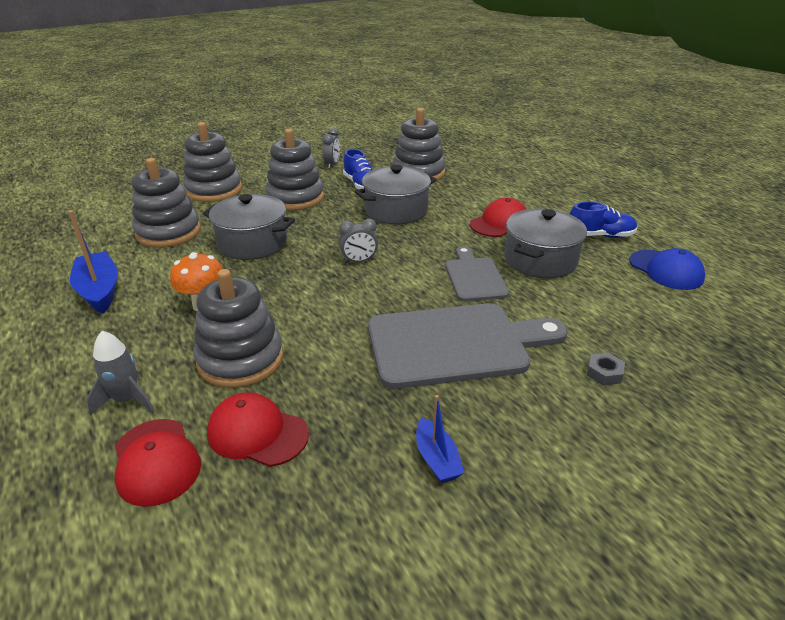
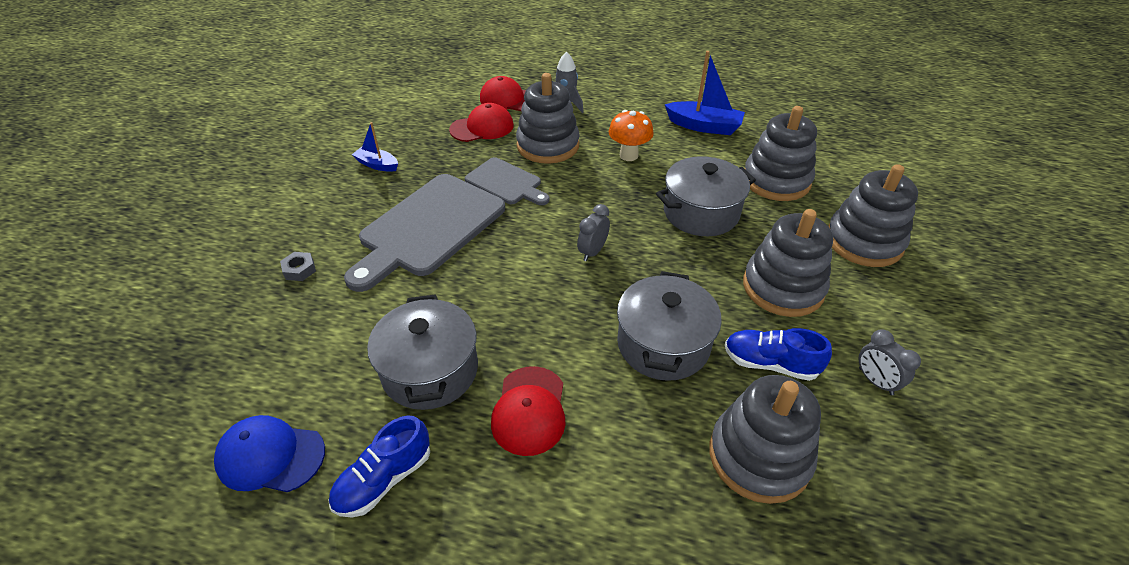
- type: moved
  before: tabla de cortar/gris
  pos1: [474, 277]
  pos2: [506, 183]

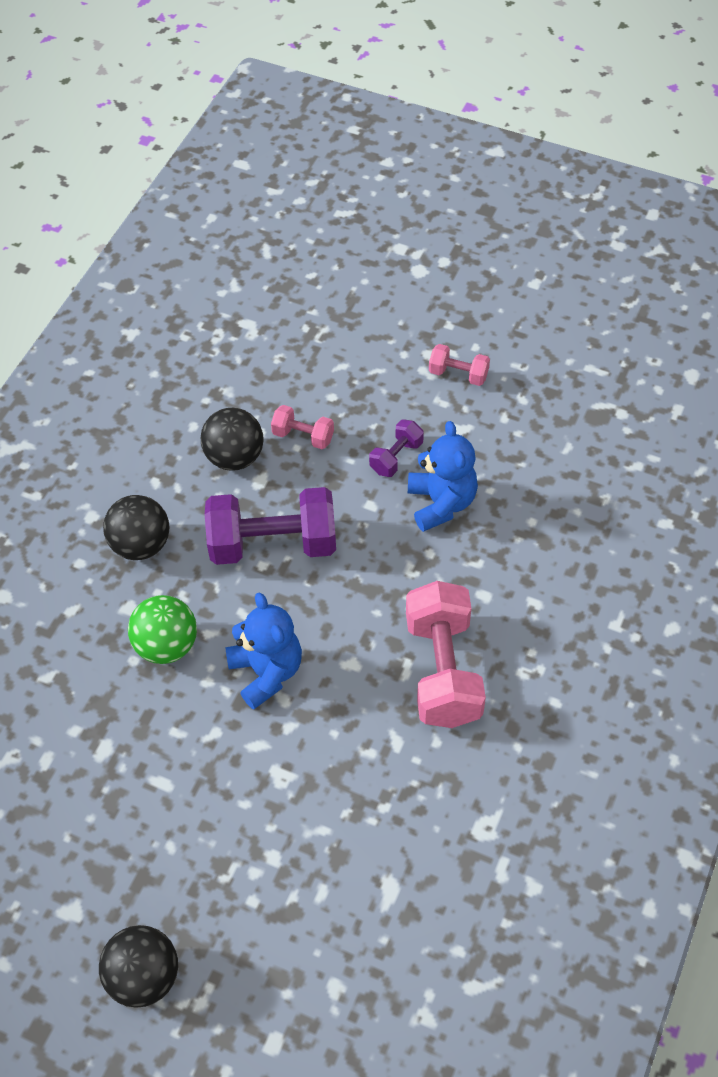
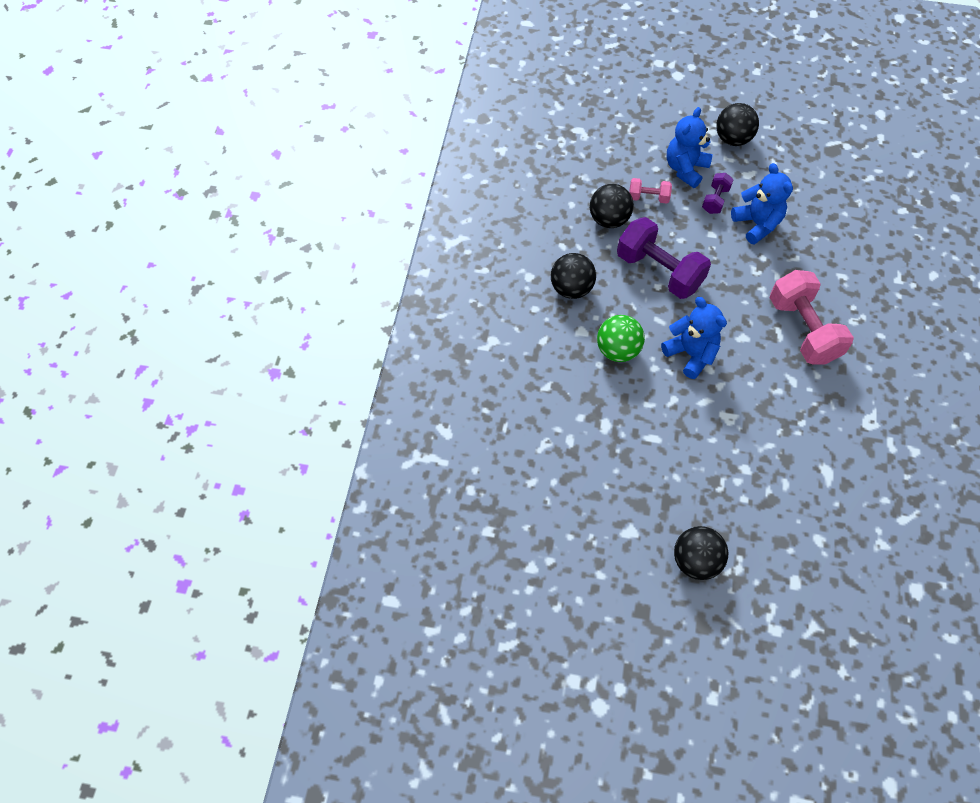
- type: turned
  before: mancuerna/morado
  pos1: [273, 544]
  pos2: [659, 271]
  turn: 60
- type: added
  after: osito/azul
  pos2: [685, 169]
- type: replaced
  before: mancuerna/rosa
  after: pelota/negro
  pos1: [458, 374]
  pos2: [732, 139]

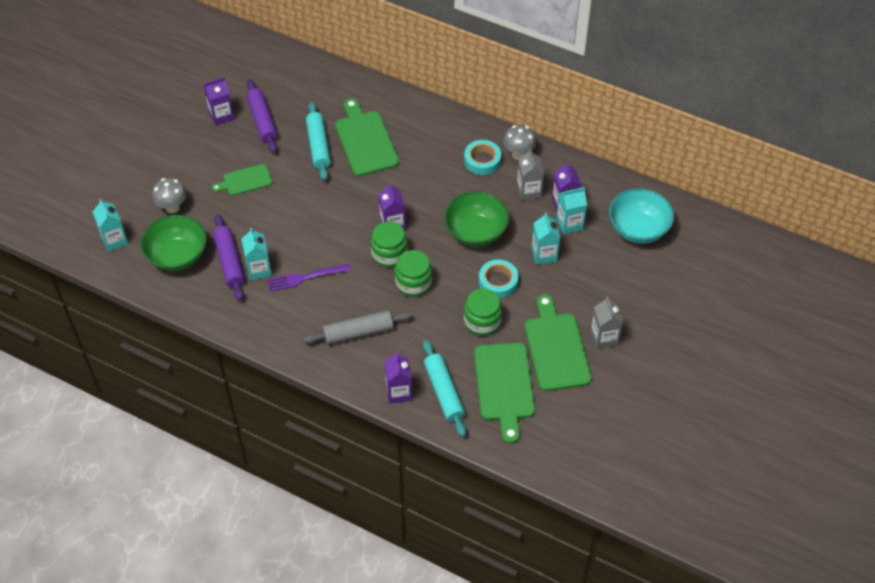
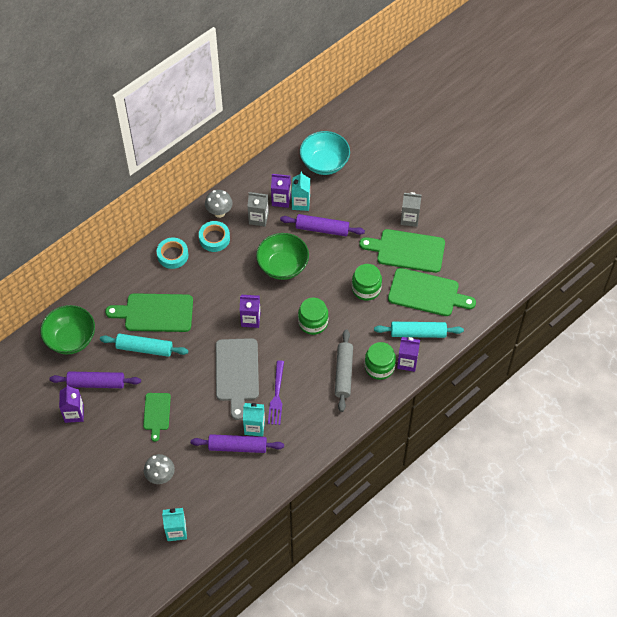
- type: moved
  before: cuenco/verde
  pos1: [177, 256]
  pos2: [71, 339]
- type: moved
  before: cinta adhesiva/turquesa
  pos1: [498, 282]
  pos2: [172, 255]
- type: added
  after: tabla de cortar/gris
  pos2: [237, 373]
- type: replaced
  before: cartón de leche/turquesa
  after: rodillo/morado
  pos1: [544, 254]
  pos2: [322, 229]
- type: moved
  before: tarro/verde
  pos1: [389, 254]
  pos2: [379, 367]

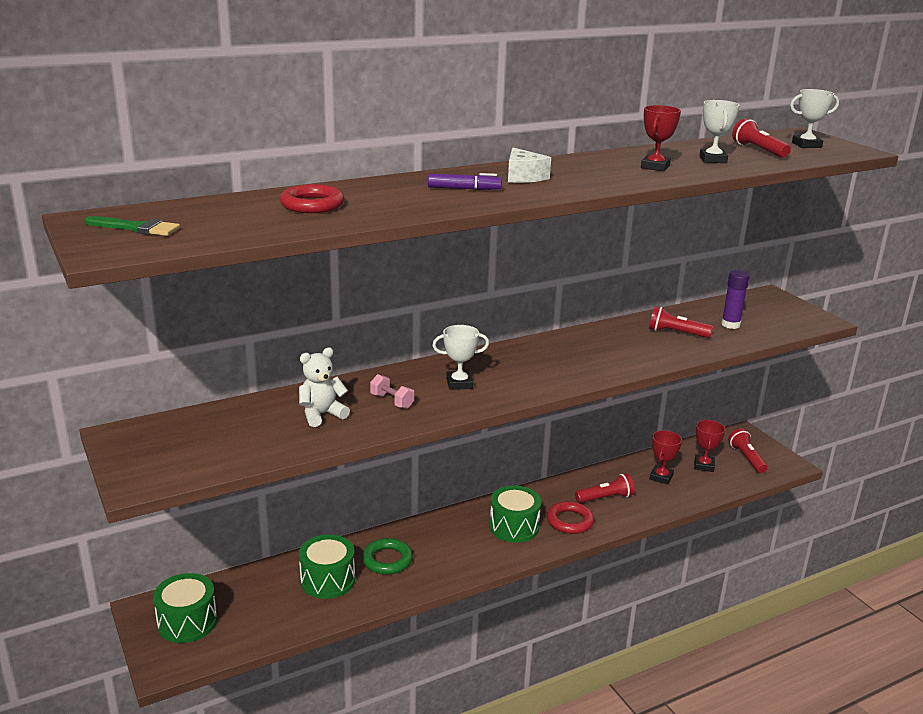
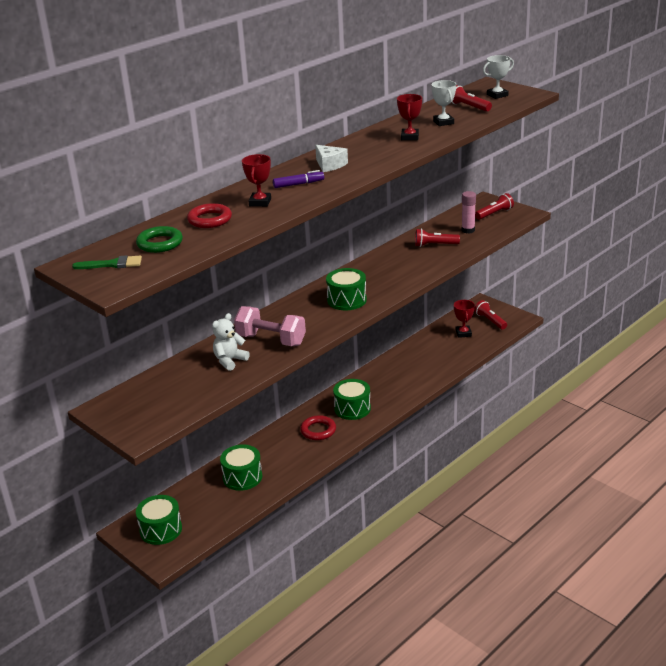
- type: moved
  before: anillo/verde
  pos1: [387, 560]
  pos2: [160, 243]
- type: resized
  before: mancuerna/rosa
  pos1: [392, 401]
  pos2: [271, 340]
  scale: 2.04
- type: moved
  before: trofeo/rojo
  pos1: [661, 477]
  pos2: [260, 202]
- type: moved
  before: anillo/rojo
  pos1: [570, 521]
  pos2: [318, 430]
- type: added
  after: tambor/verde
  pos2: [347, 300]
- type: recoloured
  before: barra de pegamento/morado
  after: barra de pegamento/rosa
  pos1: [730, 325]
  pos2: [468, 230]
- type: moved
  before: lámpara de mano/rojo
  pos1: [605, 498]
  pos2: [494, 213]
- type: removed
  before: trofeo/blanco
  pos1: [459, 383]

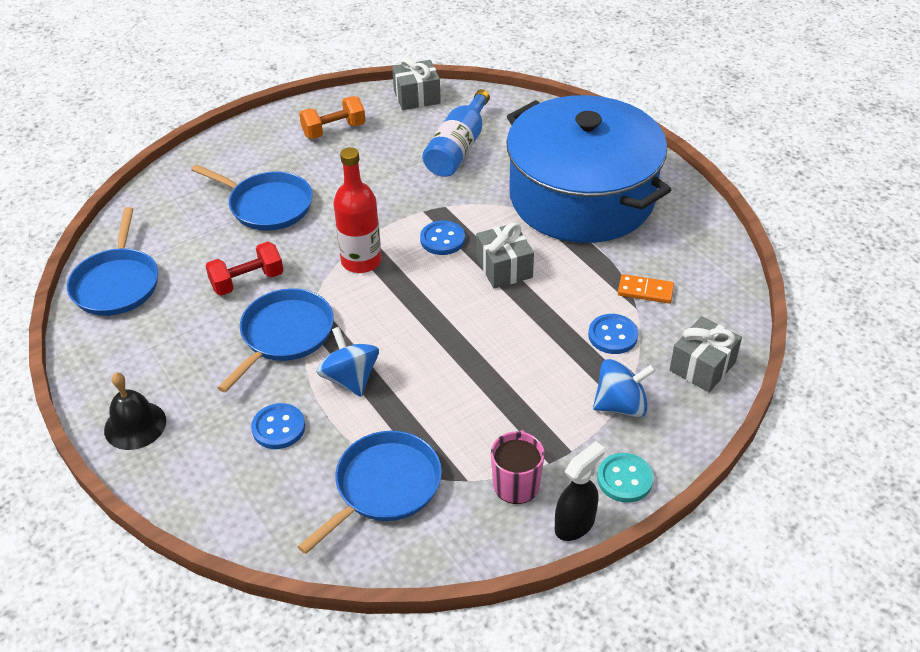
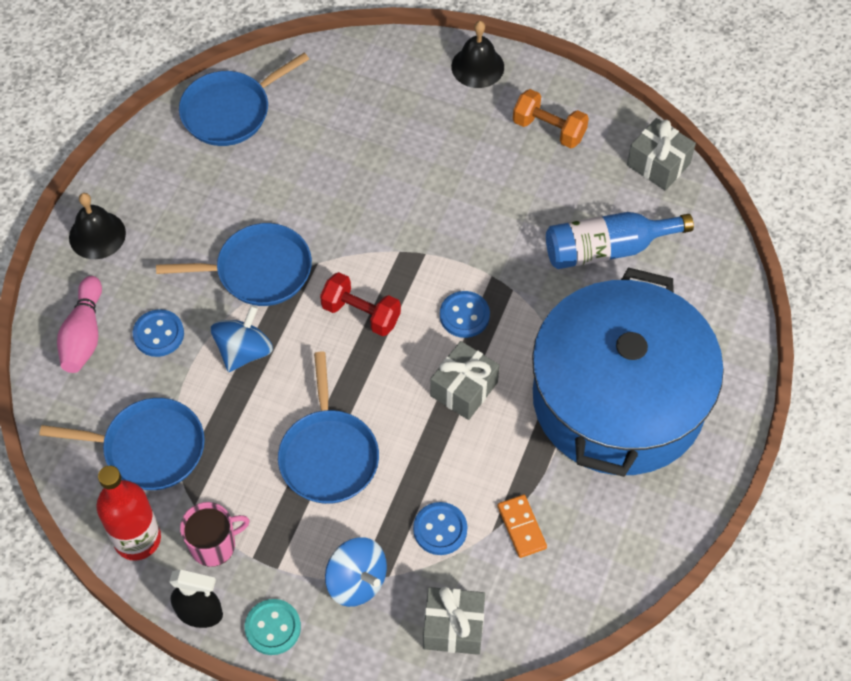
- type: added
  after: bolo/rosa
  pos2: [84, 335]
- type: moved
  before: botella/rojo
  pos1: [361, 261]
  pos2: [137, 539]
- type: moved
  before: sartén/azul
  pos1: [267, 205]
  pos2: [328, 455]
- type: moved
  before: mancuerna/rojo
  pos1: [247, 281]
  pos2: [361, 314]
- type: added
  after: campana/negro
  pos2: [477, 66]

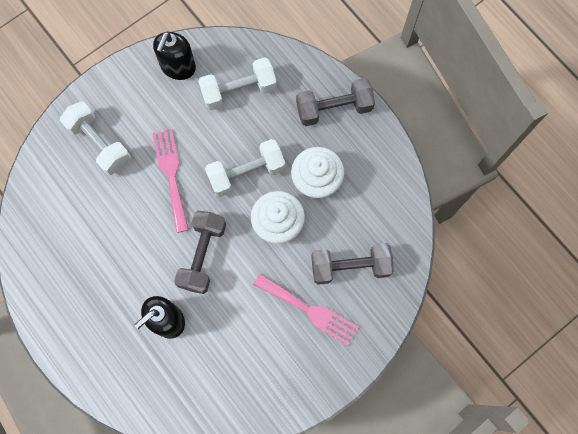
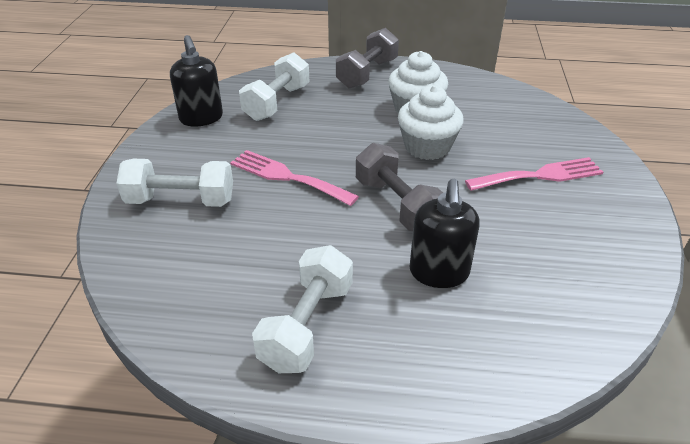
- type: moved
  before: mancuerna/blanco
  pos1: [246, 173]
  pos2: [307, 325]
- type: removed
  before: mancuerna/gris
  pos1: [350, 267]

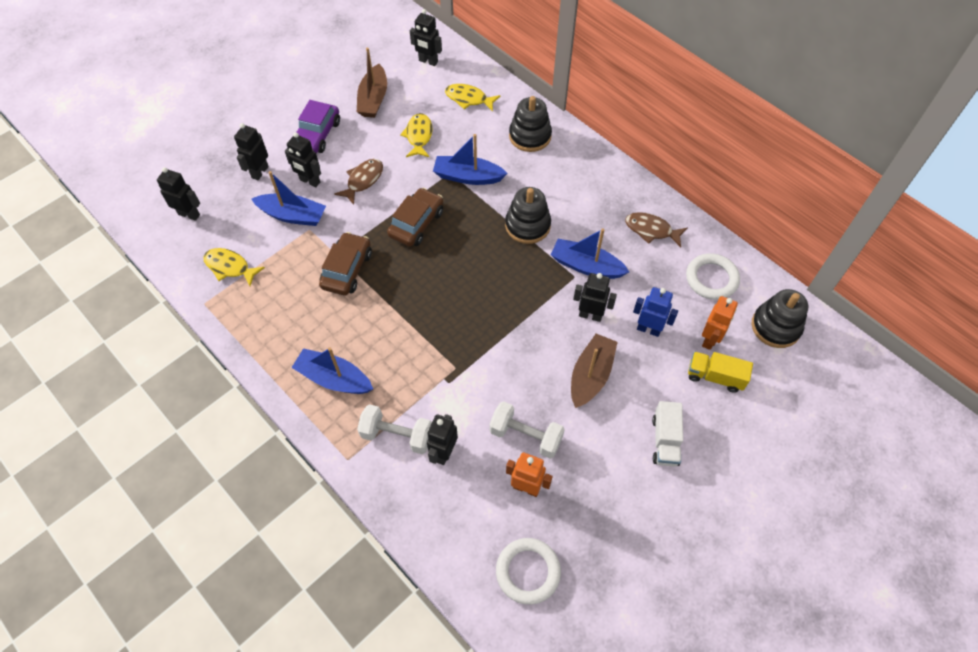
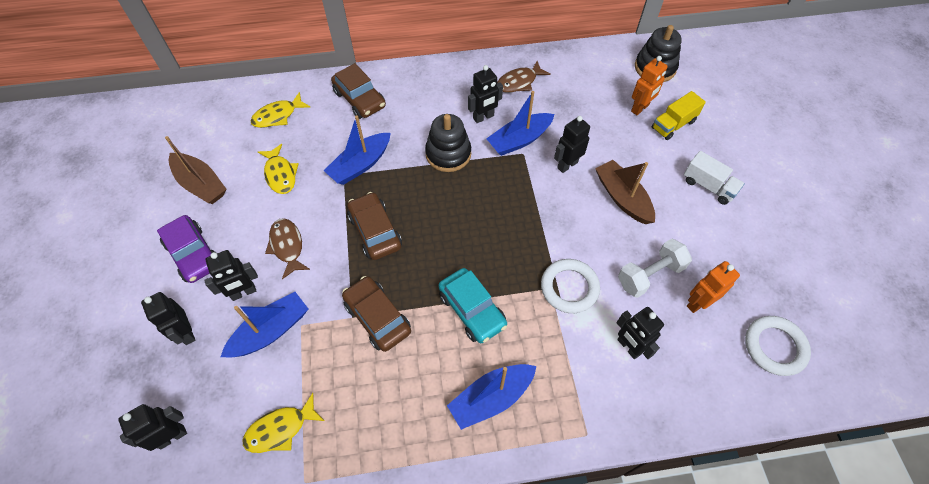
- type: turned
  before: pez/amarillo
  pos1: [419, 136]
  pos2: [280, 174]
  turn: -150
- type: replaced
  before: juguete apilable/negro
  after: coche/marrón
  pos1: [530, 136]
  pos2: [360, 99]
- type: added
  after: coche/turquesa
  pos2: [472, 310]
- type: moved
  before: robot/negro
  pos1: [428, 61]
  pos2: [483, 117]
- type: moved
  before: anillo/blanco
  pos1: [711, 279]
  pos2: [569, 288]
- type: turned
  before: robot/naranja
  pos1: [709, 339]
  pos2: [640, 108]
  turn: 75
- type: removed
  before: mancuerna/blanco
  pos1: [397, 435]
- type: removed
  before: robot/azul
  pos1: [648, 329]

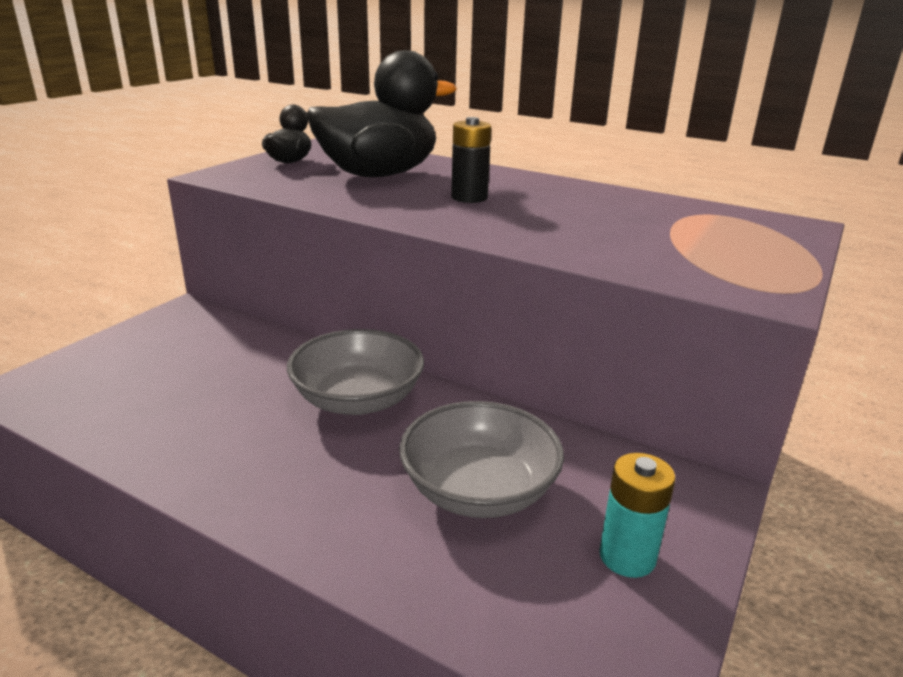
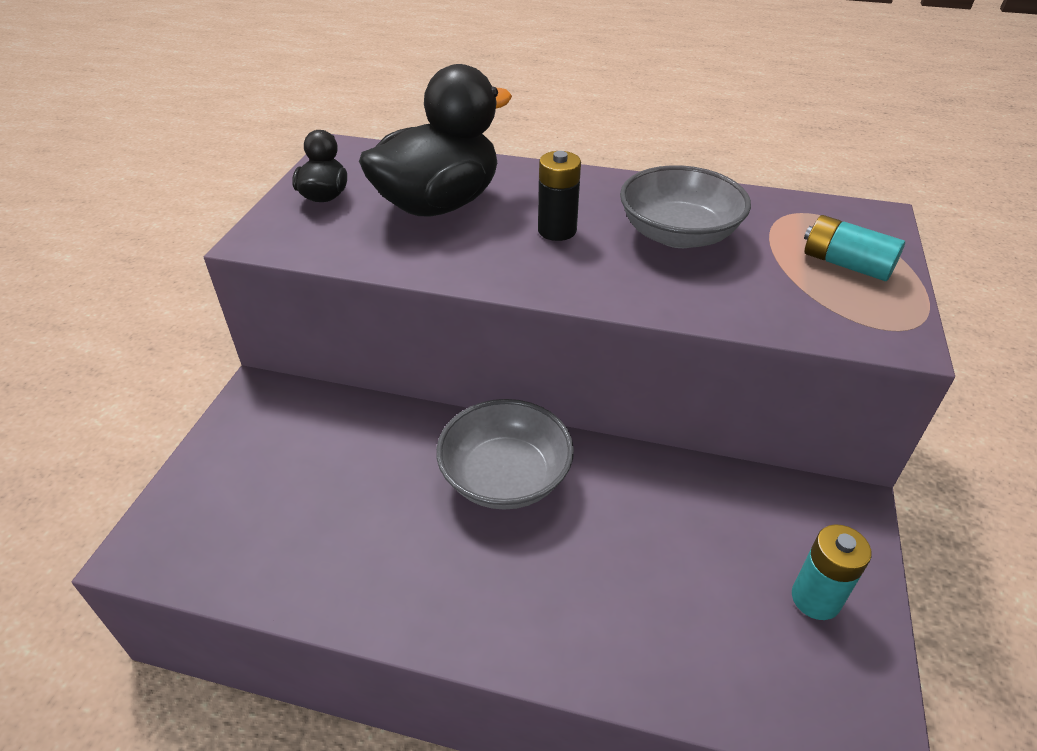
- type: moved
  before: cuenco/gris
  pos1: [479, 490]
  pos2: [678, 234]
- type: added
  after: pila/turquesa
  pos2: [845, 264]

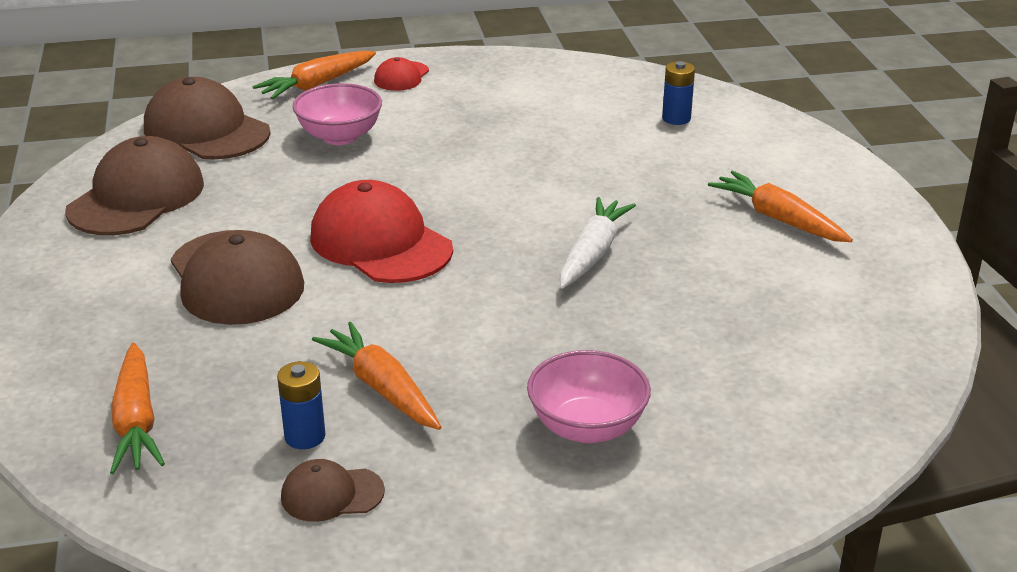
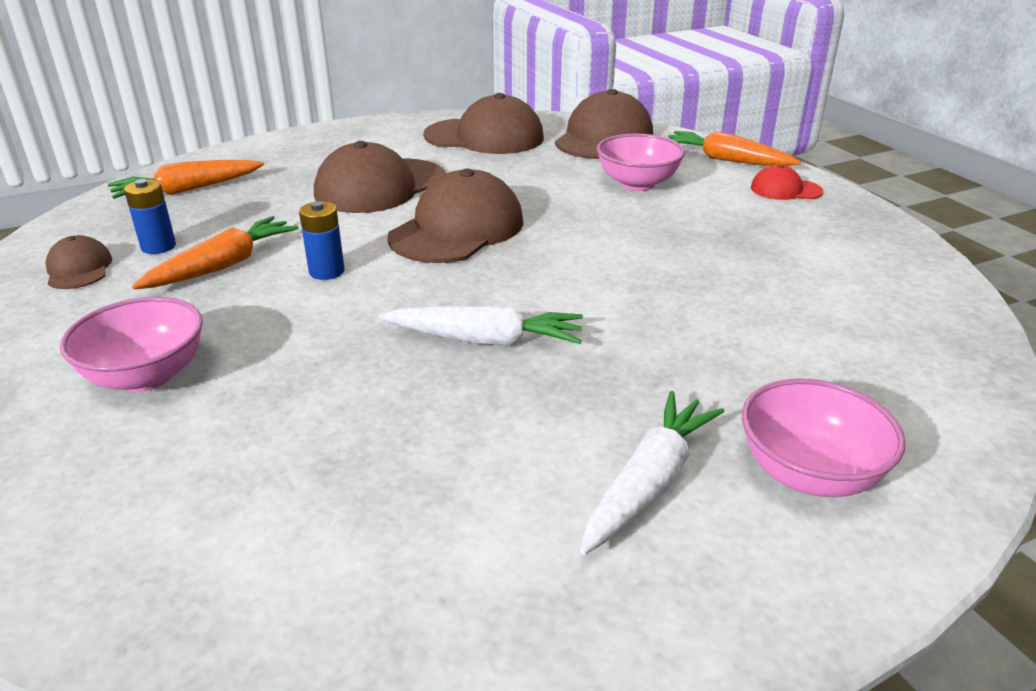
- type: moved
  before: pila/azul
  pos1: [676, 118]
  pos2: [327, 271]
- type: recoloured
  before: gorra/rojo
  after: gorra/marrón
  pos1: [380, 243]
  pos2: [457, 229]
- type: recoloured
  before: zanahoria/naranja
  after: zanahoria/blanco
  pos1: [778, 218]
  pos2: [649, 482]
- type: added
  after: cuenco/rosa
  pos2: [808, 474]

